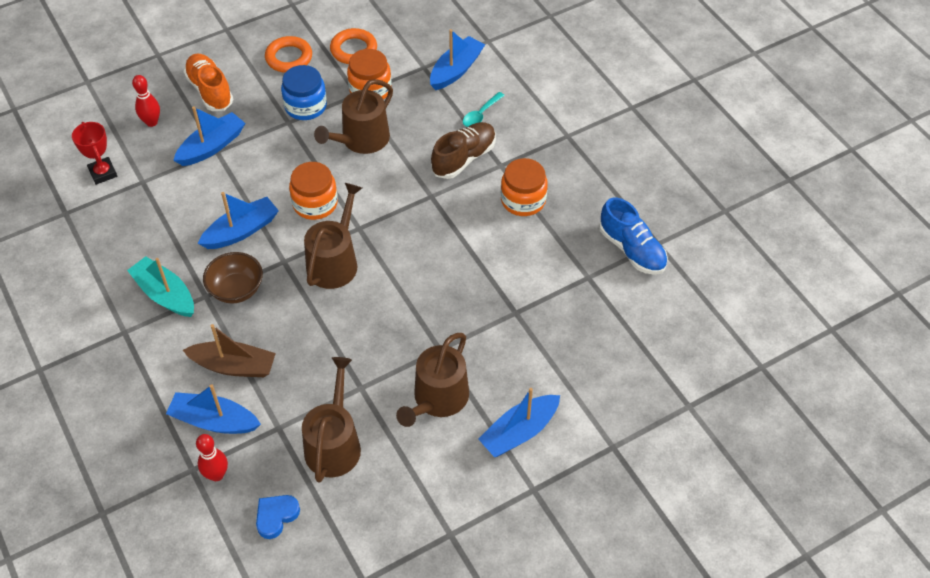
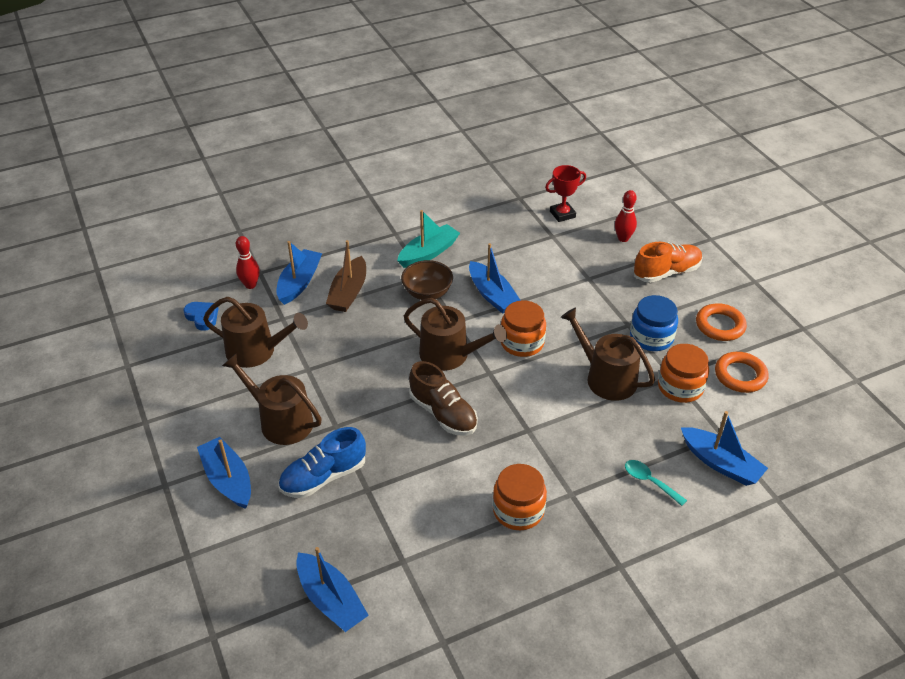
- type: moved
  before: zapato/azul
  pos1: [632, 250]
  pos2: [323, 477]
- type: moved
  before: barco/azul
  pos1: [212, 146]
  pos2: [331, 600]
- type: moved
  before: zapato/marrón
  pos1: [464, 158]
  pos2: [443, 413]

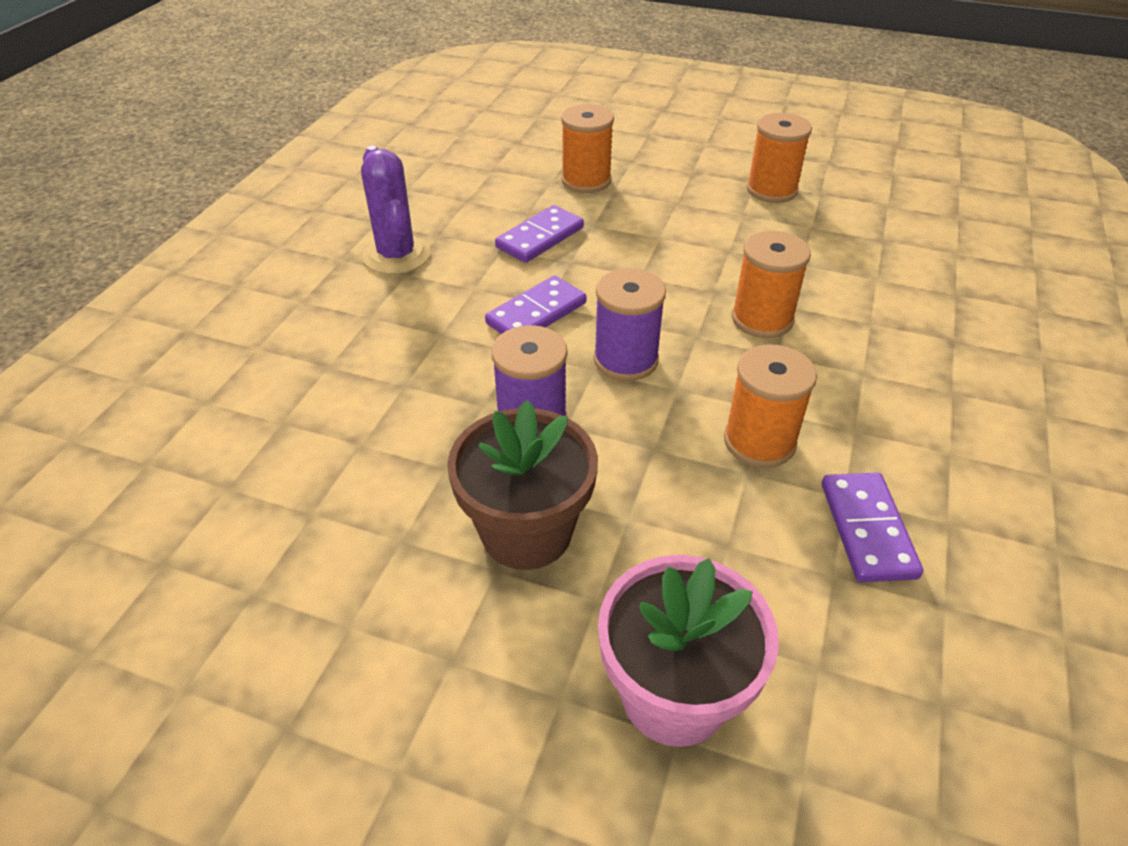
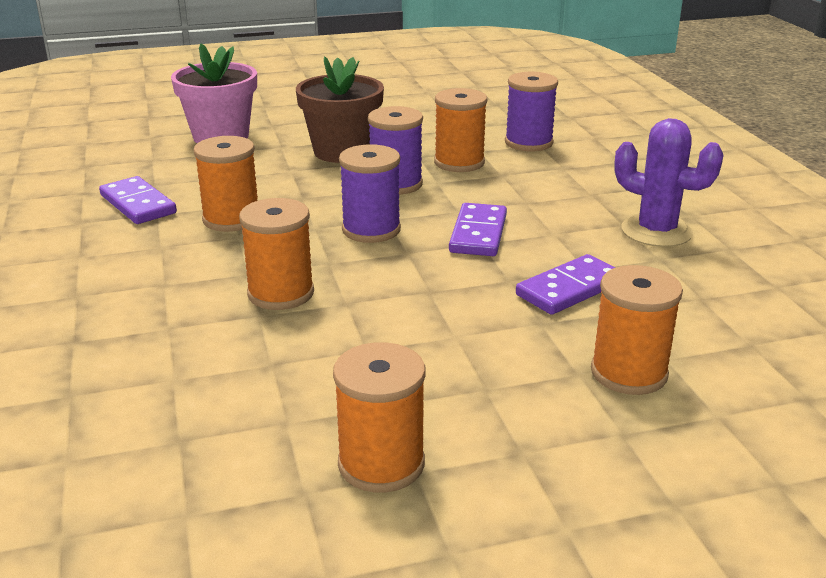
- type: added
  after: carrete/naranja
  pos2: [459, 163]
- type: added
  after: carrete/morado
  pos2: [528, 143]
- type: turned
  before: ficha de dominó/morado
  pos1: [540, 238]
  pos2: [569, 289]
  turn: 45

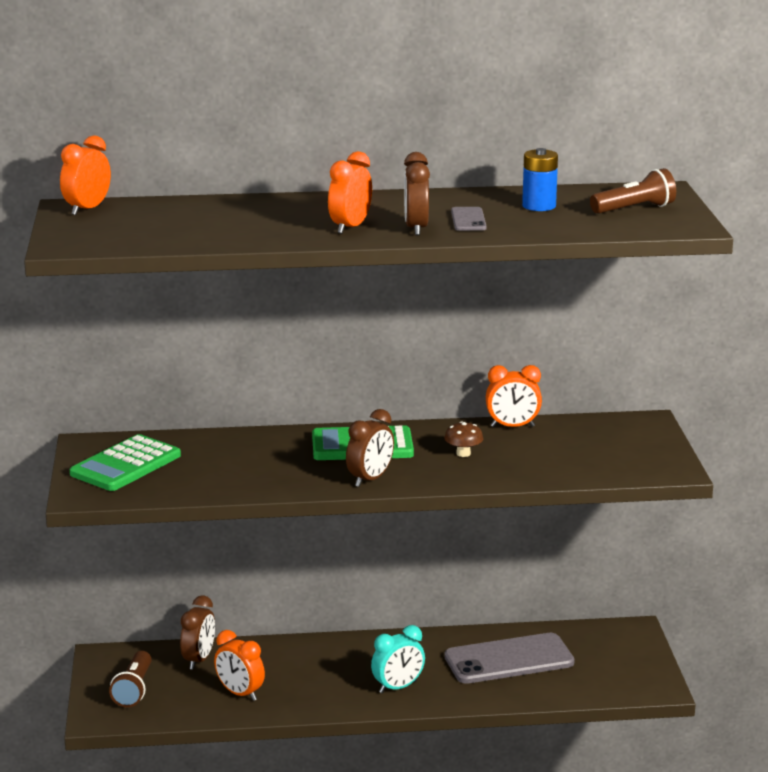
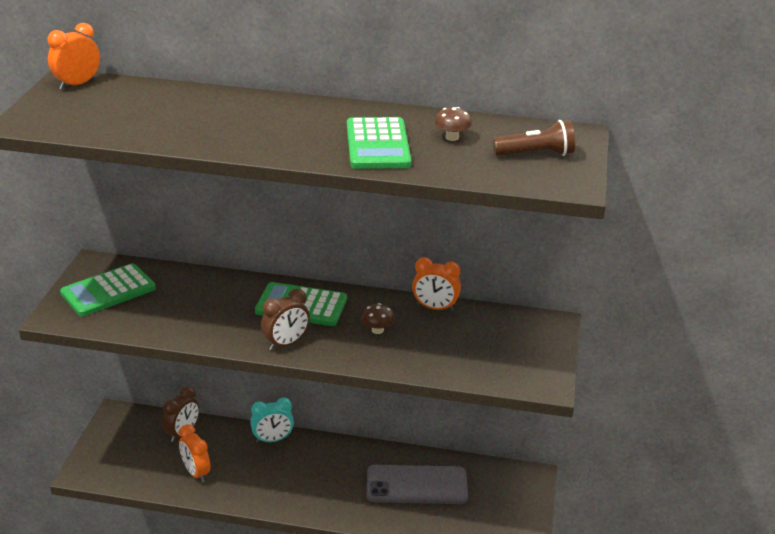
- type: moved
  before: despertador/turquesa
  pos1: [398, 687]
  pos2: [272, 439]
- type: replaced
  before: móvil/gris
  after: calculadora/verde
  pos1: [468, 220]
  pos2: [377, 145]
- type: replaced
  before: pila/azul
  after: seta/marrón
  pos1: [539, 206]
  pos2: [452, 137]
- type: removed
  before: lámpara de mano/marrón
  pos1: [134, 689]
- type: removed
  before: despertador/naranja
  pos1: [350, 227]
- type: removed
  before: despertador/marrón
  pos1: [416, 228]

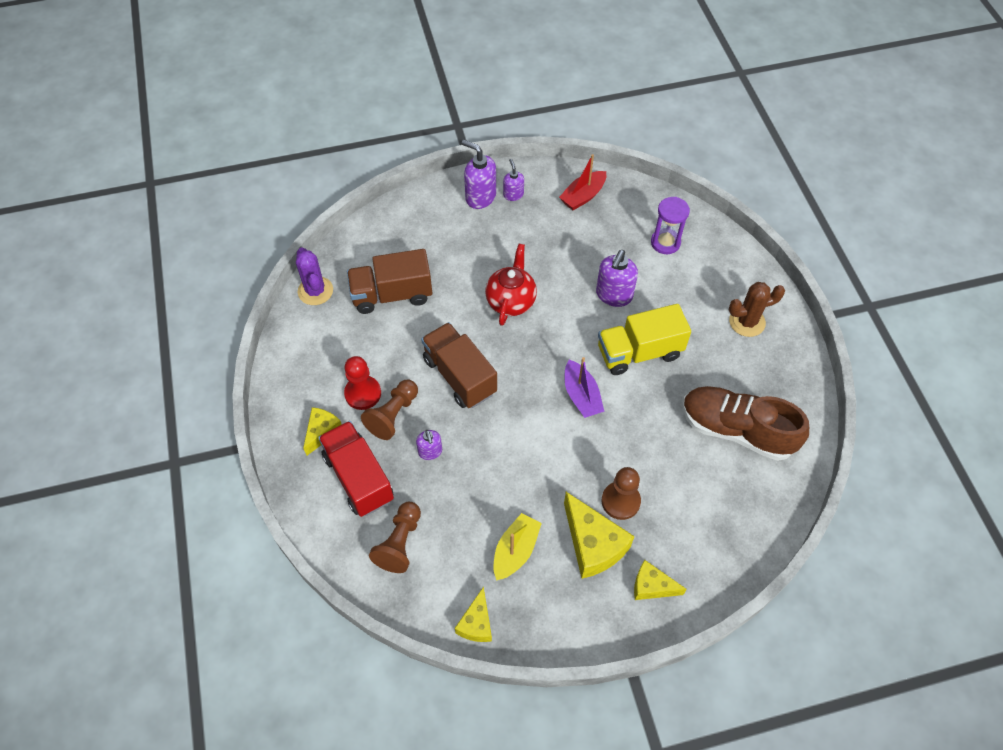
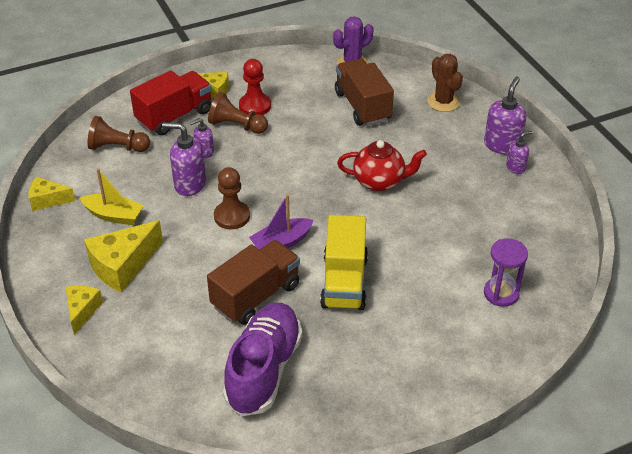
- type: moved
  before: dispensador de jabón/morado
  pos1: [614, 295]
  pos2: [189, 184]
- type: moved
  before: camión/marrón
  pos1: [459, 376]
  pos2: [256, 296]
- type: moved
  before: peón/marrón
  pos1: [620, 501]
  pos2: [232, 216]
- type: recoloured
  before: zapato/marrón
  after: zapato/morado
  pos1: [736, 430]
  pos2: [264, 370]
- type: turned
  before: camión/amarillo
  pos1: [639, 352]
  pos2: [344, 282]
  turn: -150
- type: moved
  before: cactus/marrón
  pos1: [747, 322]
  pos2: [443, 102]
- type: removed
  before: barco/rojo
  pos1: [583, 196]

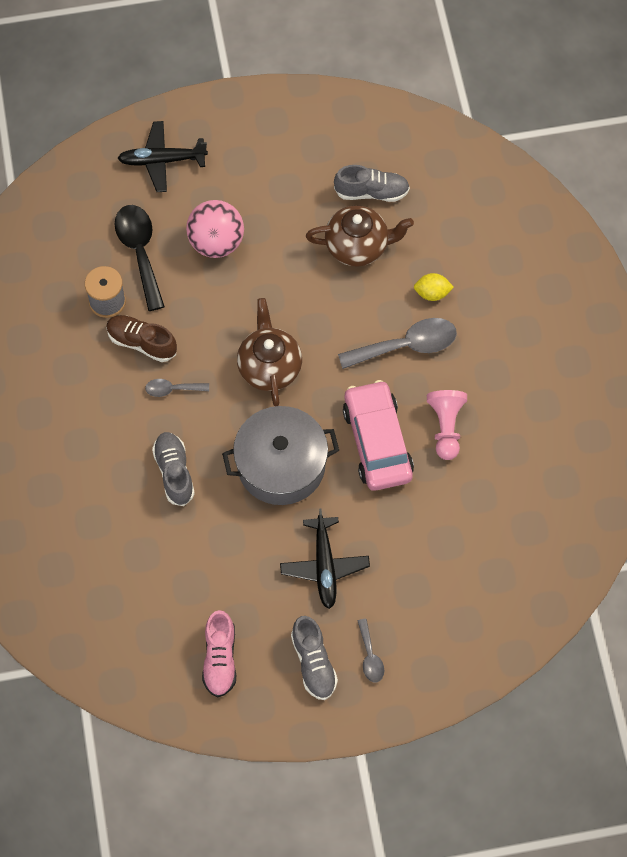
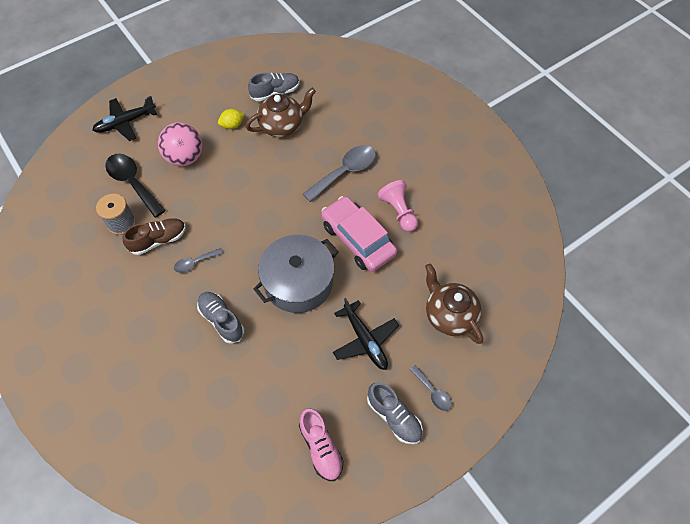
- type: turned
  before: zapato/marrón
  pos1: [142, 342]
  pos2: [158, 240]
  turn: 150
- type: moved
  before: limón/amarillo
  pos1: [432, 293]
  pos2: [232, 125]
- type: moved
  before: tetera/marrón
  pos1: [269, 366]
  pos2: [449, 315]

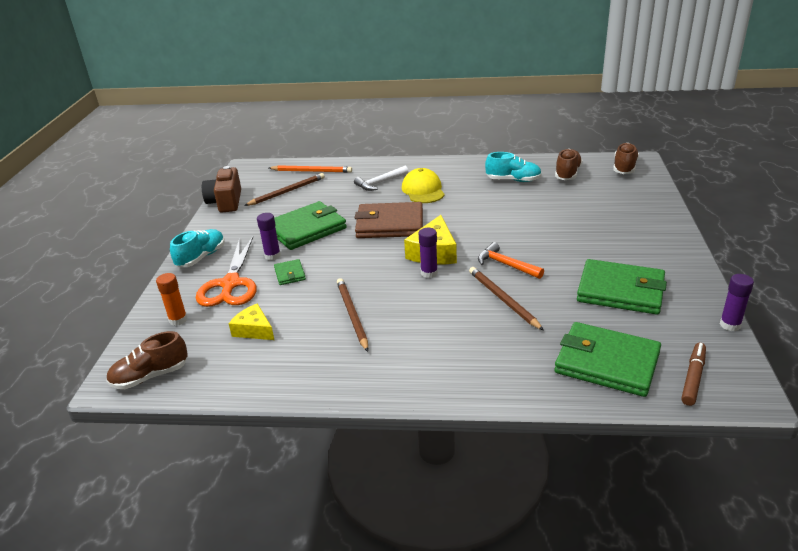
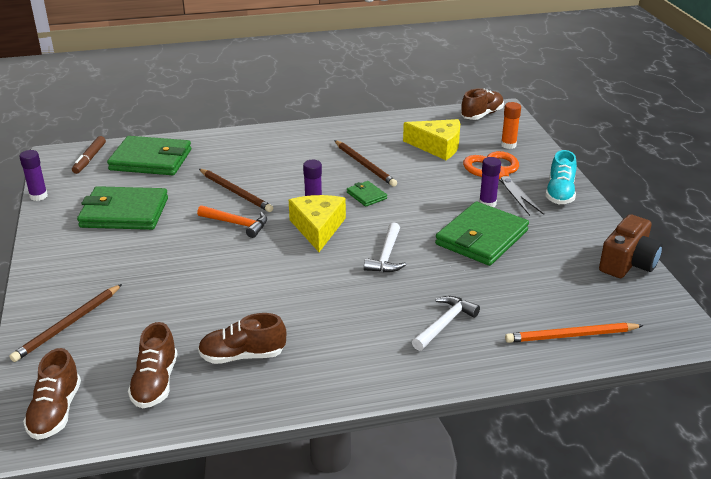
- type: moved
  before: lápiz/marrón
  pos1: [287, 192]
  pos2: [68, 324]
- type: recoloured
  before: zapato/turquesa
  after: zapato/marrón
  pos1: [513, 180]
  pos2: [242, 356]
- type: moved
  before: cartera/verde
  pos1: [290, 274]
  pos2: [366, 195]
- type: replaced
  before: cartera/marrón
  after: martillo/blanco
  pos1: [390, 224]
  pos2: [386, 256]
- type: resized
  before: queso/amarillo
  pos1: [254, 330]
  pos2: [437, 146]
  scale: 1.52
- type: turned
  before: cámara/marrón
  pos1: [226, 202]
  pos2: [628, 263]
  turn: 60
- type: removed
  before: gorra/amarillo
  pos1: [423, 190]

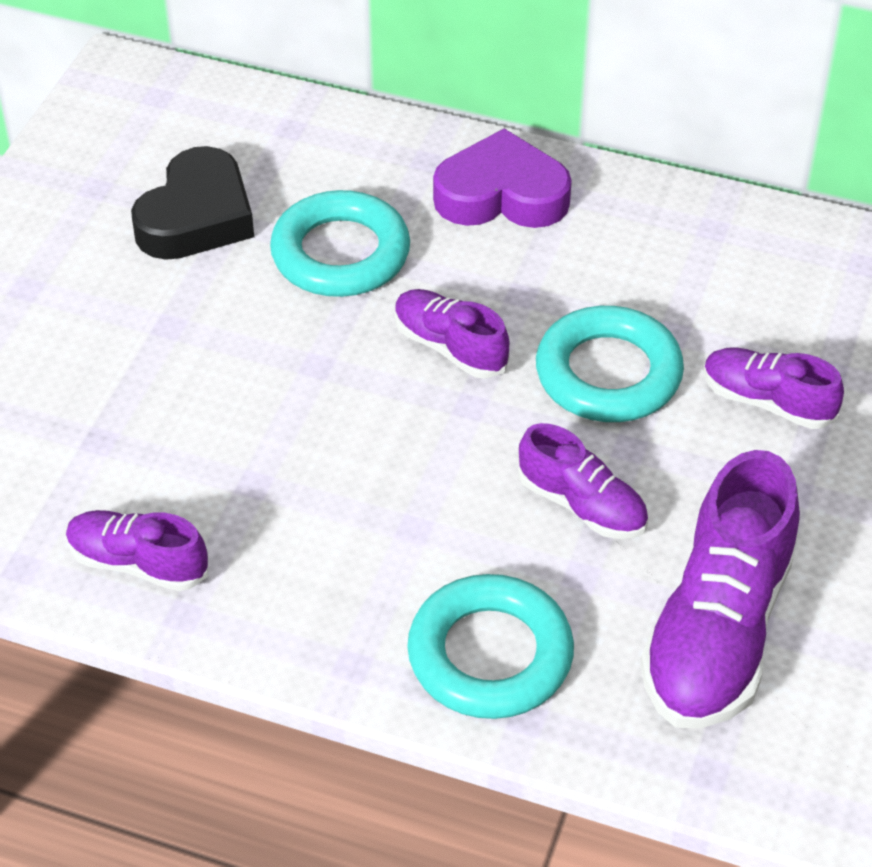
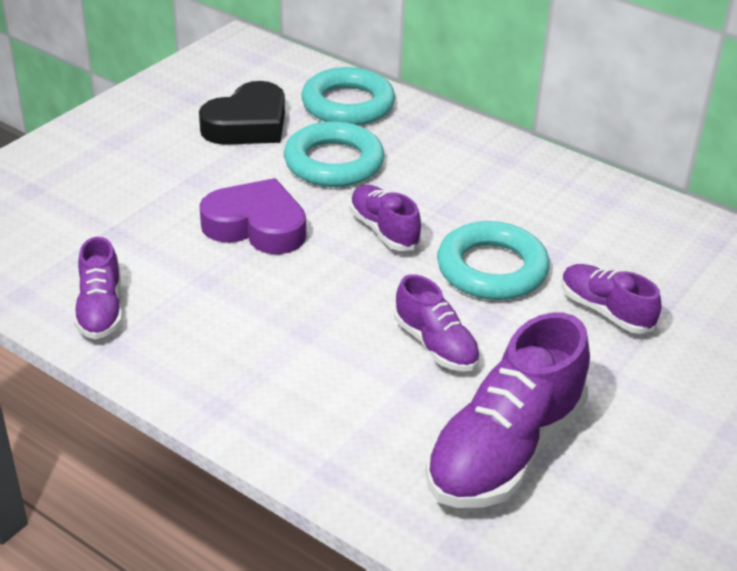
- type: turned
  before: zapato/morado
  pos1: [138, 563]
  pos2: [100, 310]
  turn: -135
- type: moved
  before: corazón/morado
  pos1: [501, 195]
  pos2: [256, 226]
- type: moved
  before: anillo/turquesa
  pos1: [490, 655]
  pos2: [348, 105]

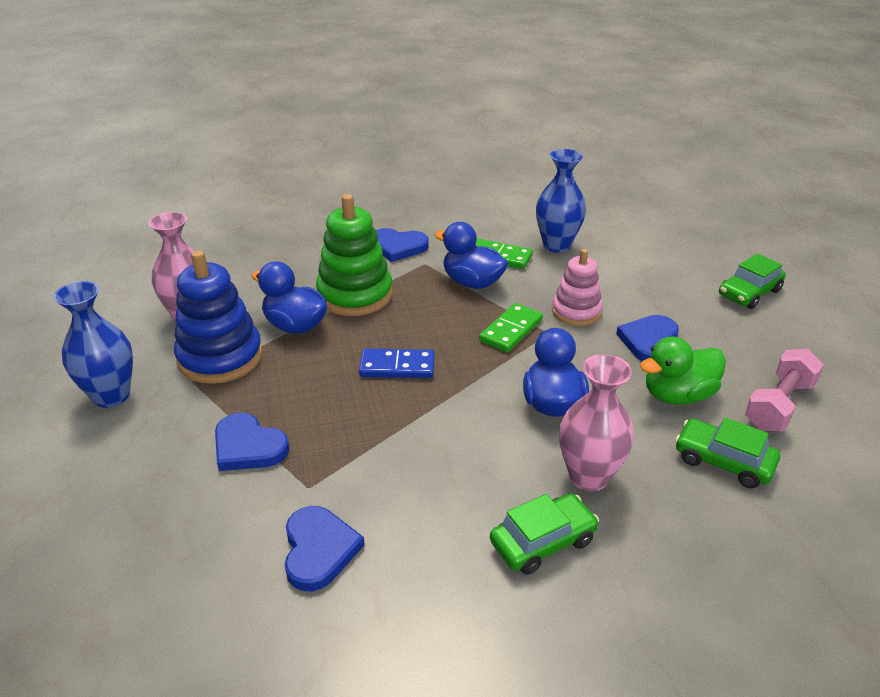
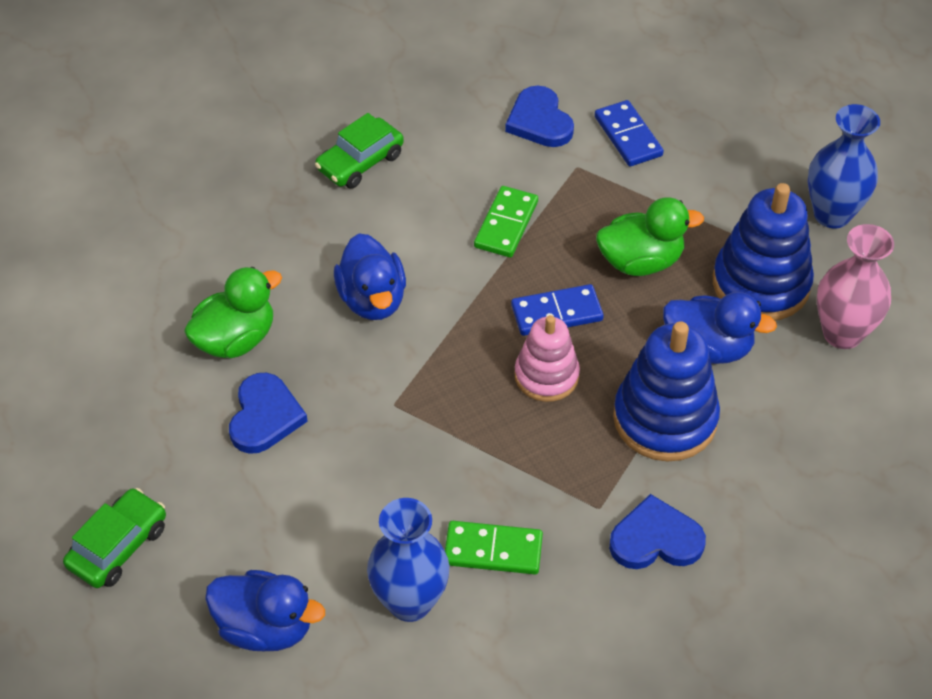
- type: moved
  before: pato/azul
  pos1: [472, 282]
  pos2: [265, 627]
- type: moved
  before: ficha de dominó/verde
  pos1: [511, 330]
  pos2: [506, 224]
- type: moved
  before: juguete apilable/rosa
  pos1: [576, 311]
  pos2: [546, 376]
- type: added
  after: ficha de dominó/azul
  pos2: [628, 136]
- type: added
  after: pato/verde
  pos2: [640, 261]
- type: recoloured
  before: juguete apilable/verde
  after: juguete apilable/azul
  pos1: [355, 295]
  pos2: [665, 419]
- type: removed
  before: corazón/azul
  pos1: [248, 446]
- type: removed
  before: florero/rosa
  pos1: [588, 476]
- type: removed
  before: coche/verde
  pos1: [723, 461]
- type: removed
  before: mancuerna/rosa
  pos1: [778, 405]

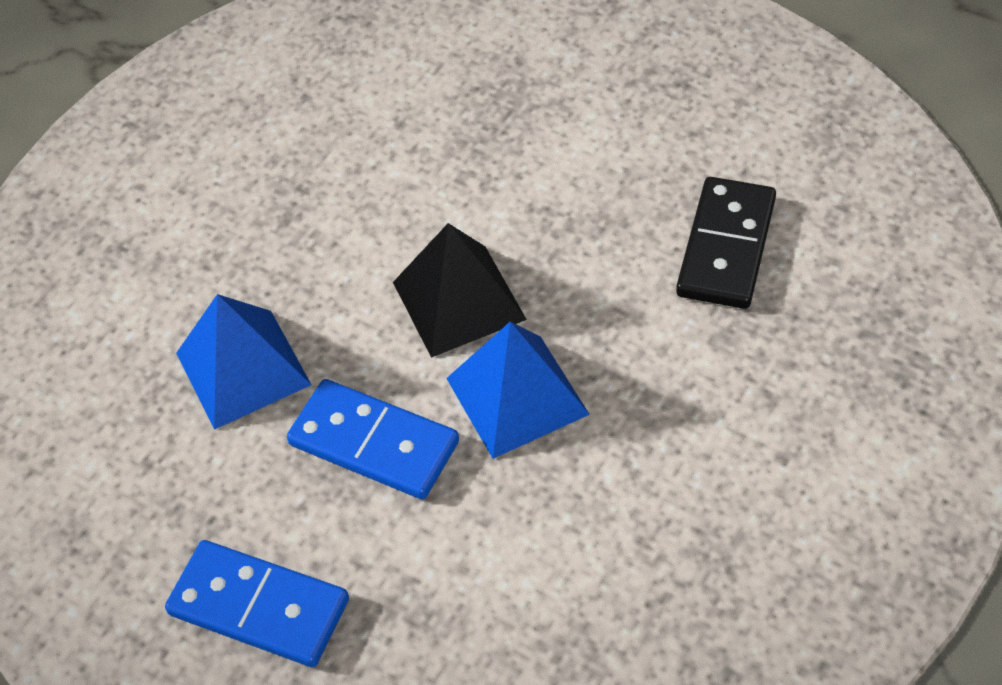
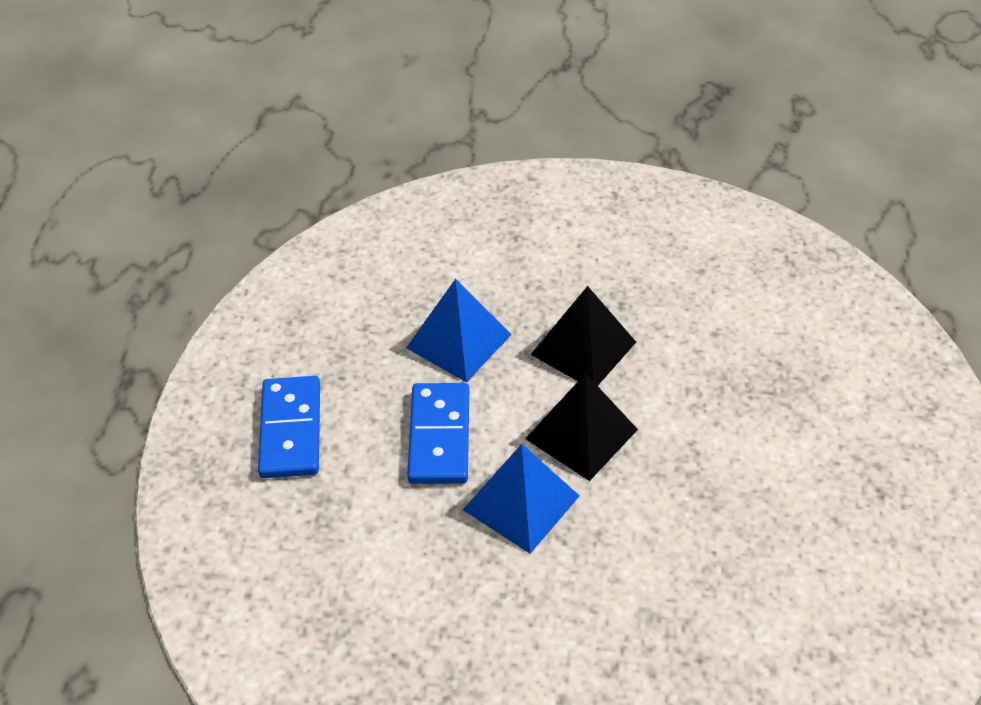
- type: added
  after: pirámide/negro
  pos2: [583, 348]
- type: removed
  before: ficha de dominó/negro
  pos1: [726, 247]

